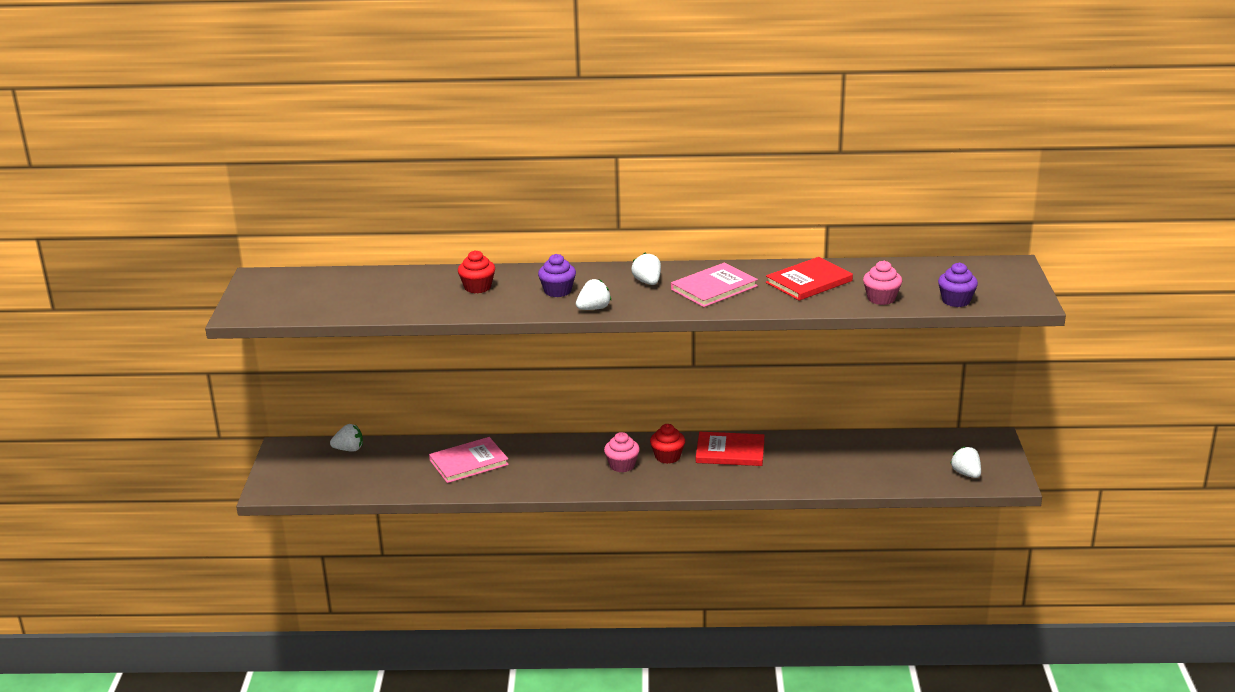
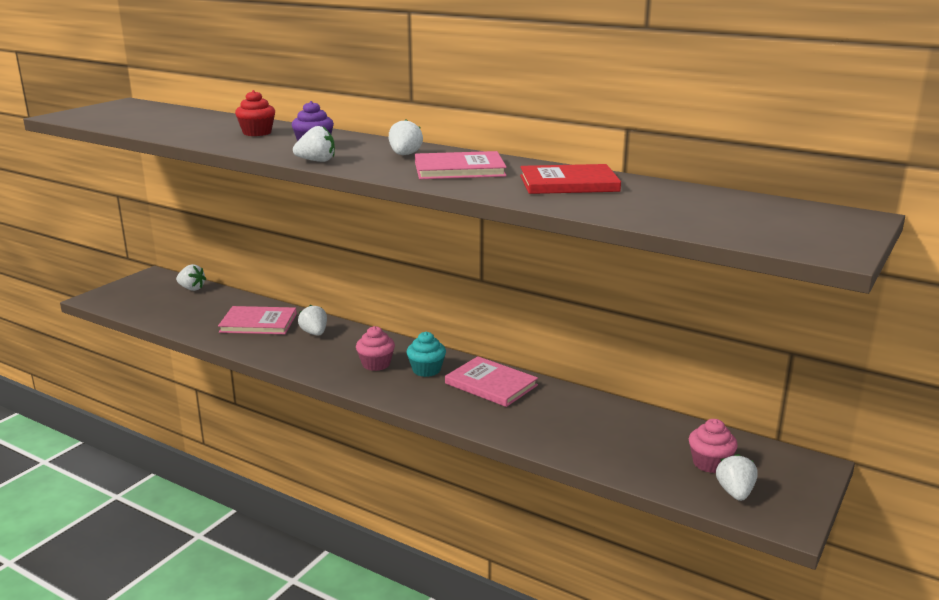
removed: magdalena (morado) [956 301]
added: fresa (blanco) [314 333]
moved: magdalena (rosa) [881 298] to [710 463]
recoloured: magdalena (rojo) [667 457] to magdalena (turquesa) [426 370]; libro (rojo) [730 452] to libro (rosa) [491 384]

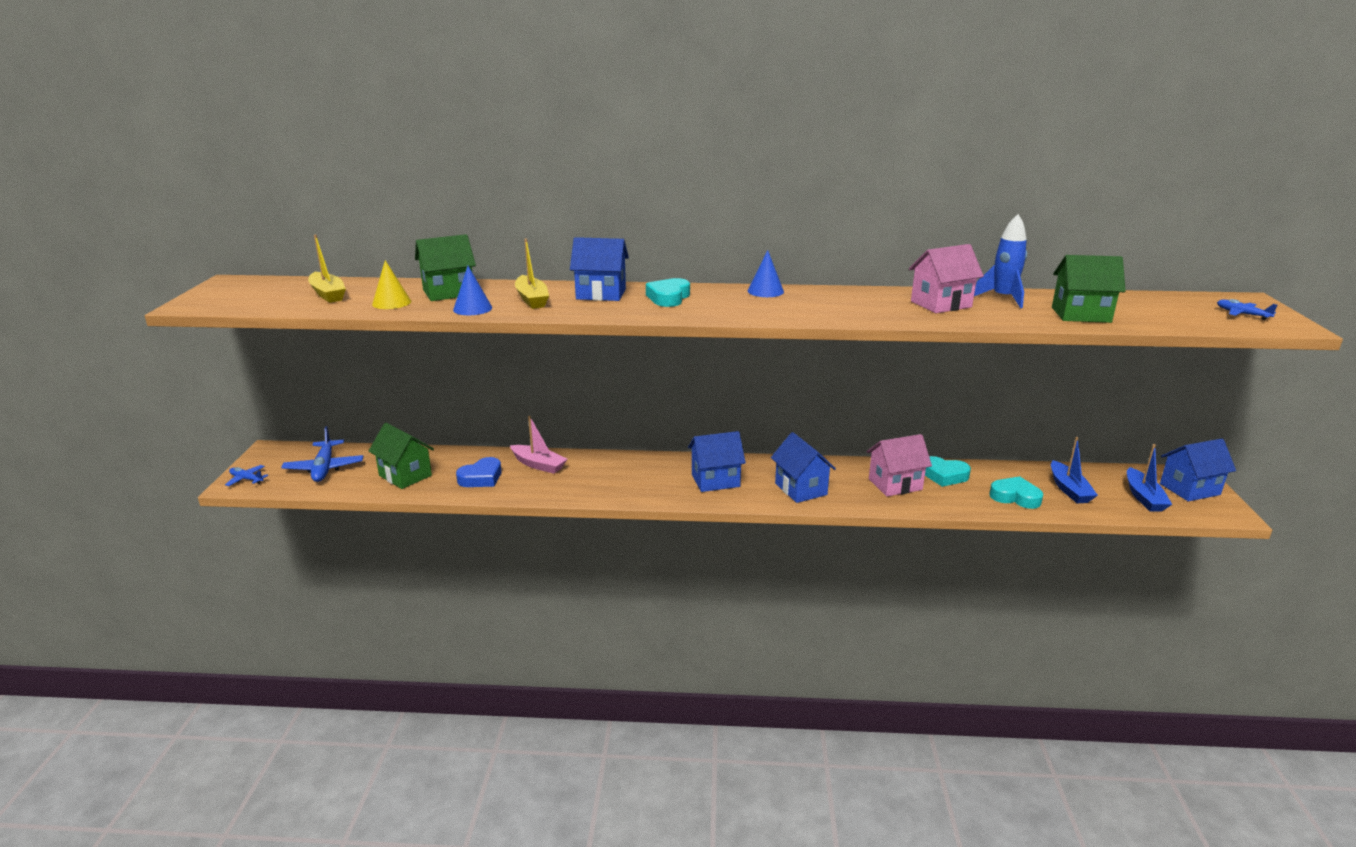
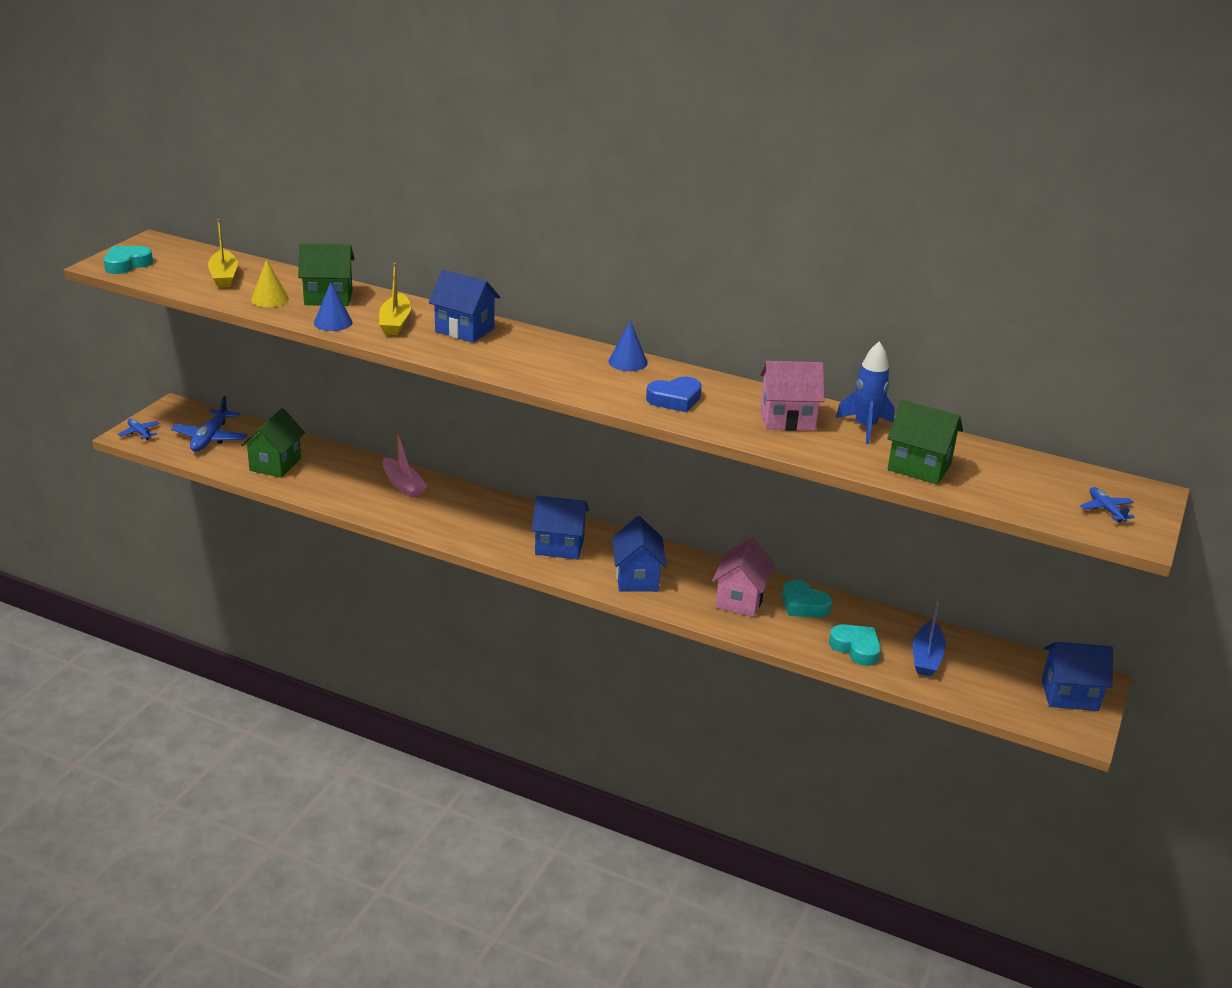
removed: barco (azul) [1143 497]
moved: corazón (azul) [481 478] to [675 399]; corazón (turquesa) [668 298] to [127 264]
turned: casa (verde) [405 475] = [275 464] 45 degrees clockwise; casa (rosa) [895 484] = [740 600] 75 degrees counterclockwise

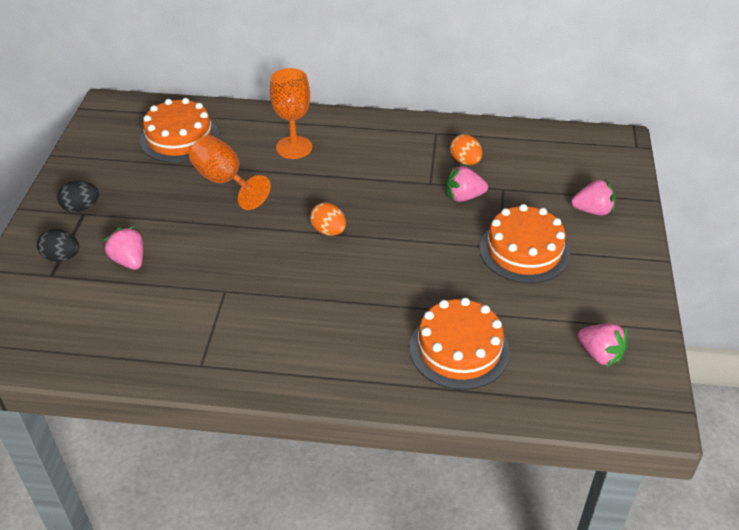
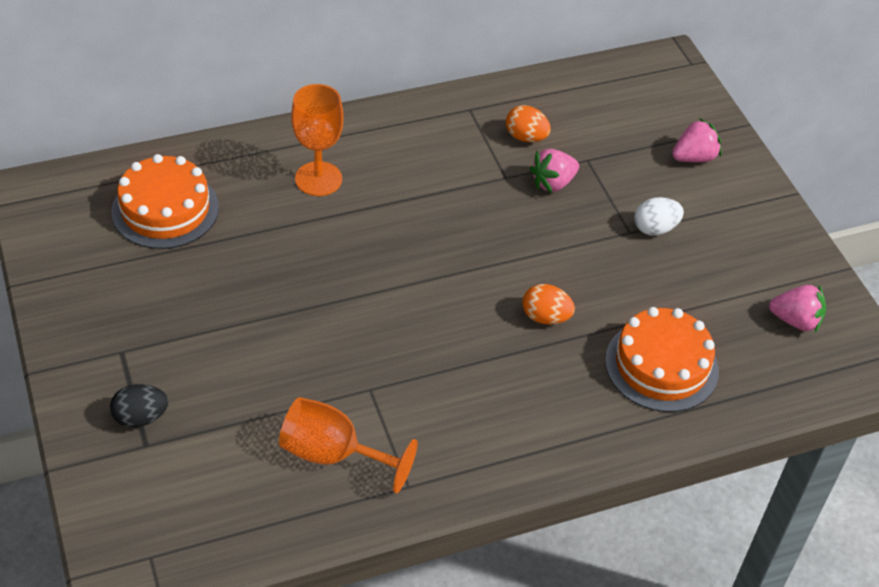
removed: huevo (negro) [81 208]; fresa (rosa) [129 261]
moved: copa (naranja) [224 181] to [333 454]; huevo (naranja) [328 231] to [545 317]
replaced: tarta (naranja) [524 251] to huevo (blanco) [655 228]

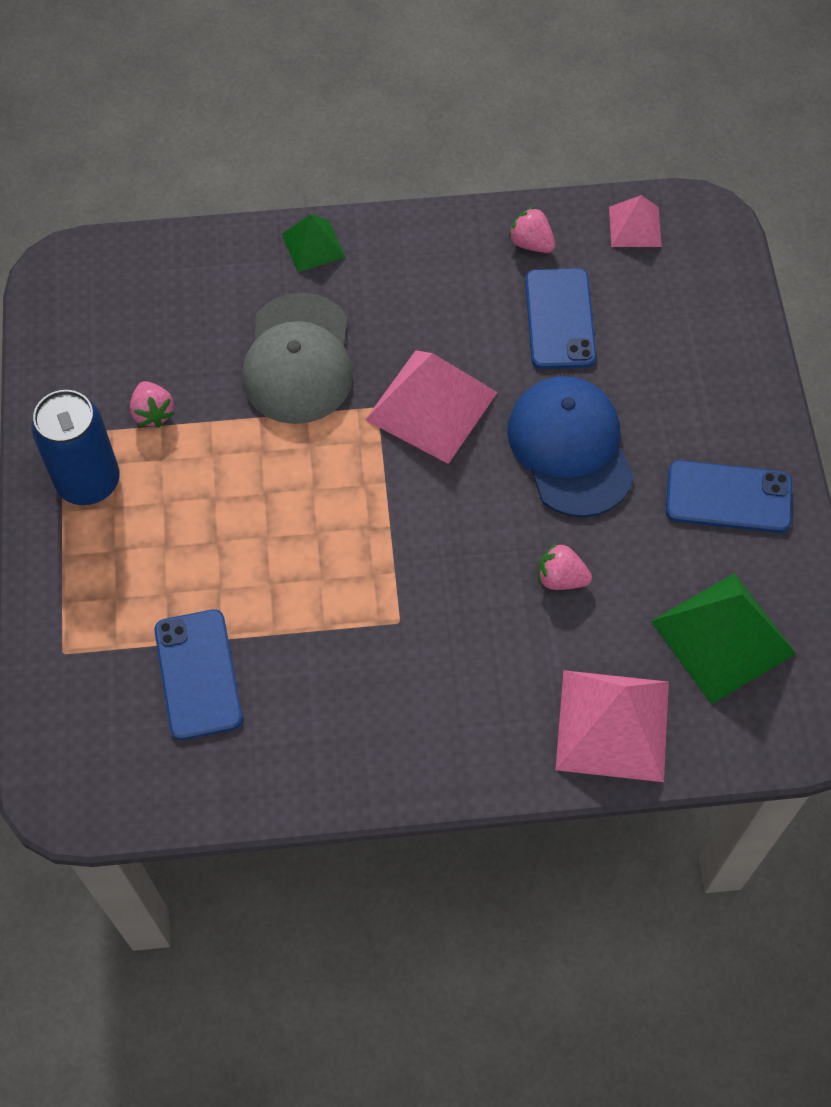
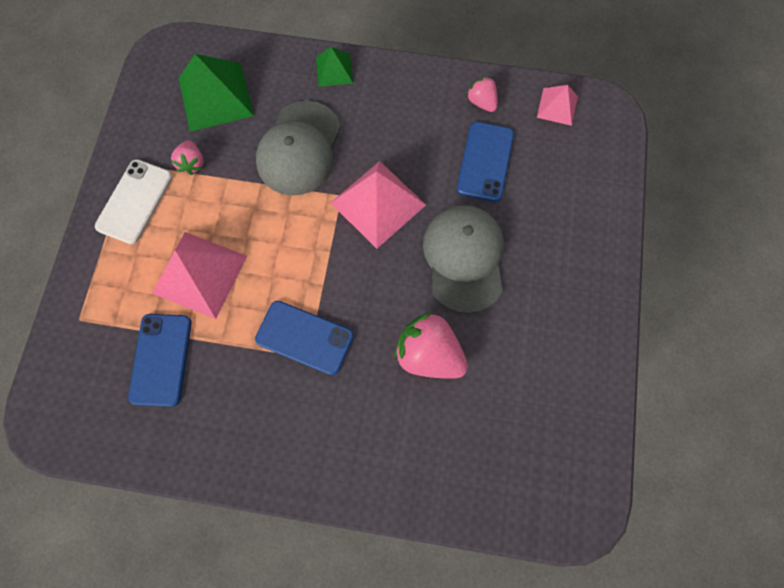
moved: pirámide (rosa) [613 725] to [200 274]; pirámide (verde) [723 637] to [216 96]; móvil (azul) [728 497] to [304 337]
replaced: lata (azul) [88 481] to móvil (blanco) [135 201]
recoloured: gorra (azul) [570 448] to gorra (gris) [464 258]
resized: fresa (rosa) [561 578] = [429 354] x1.86

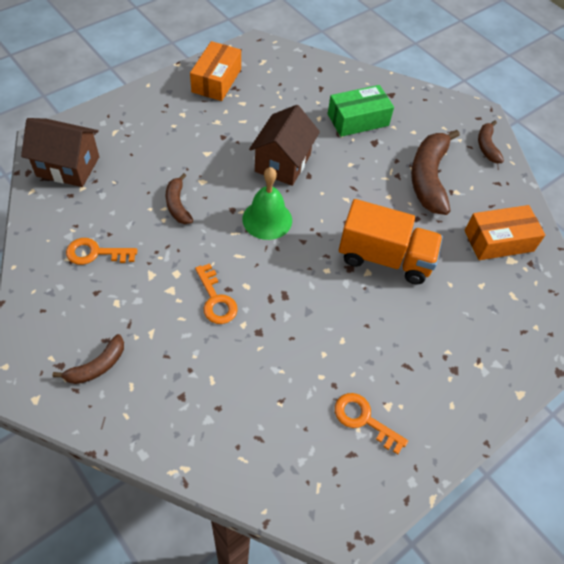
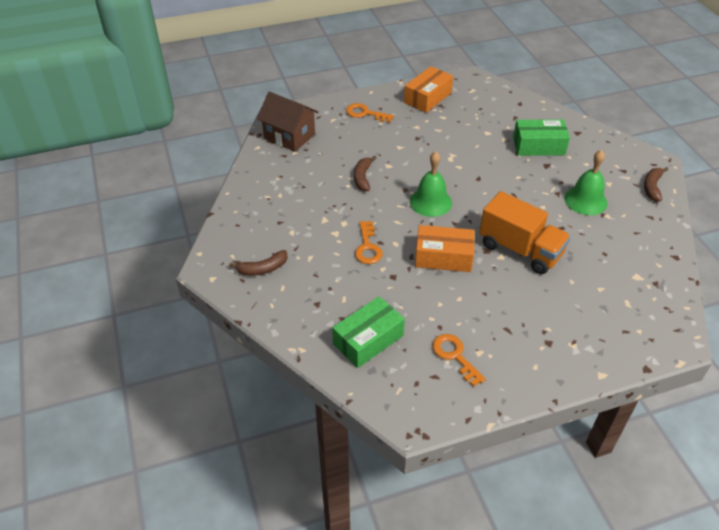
removed: casa (marrón) [283 163]
added: caja (verde) [368 340]
moved: llave (naranja) [95 253] to [365 113]; caja (naranja) [498 240] to [443 257]
replaced: plátano (marrón) [429 178] to campana (verde) [585 200]

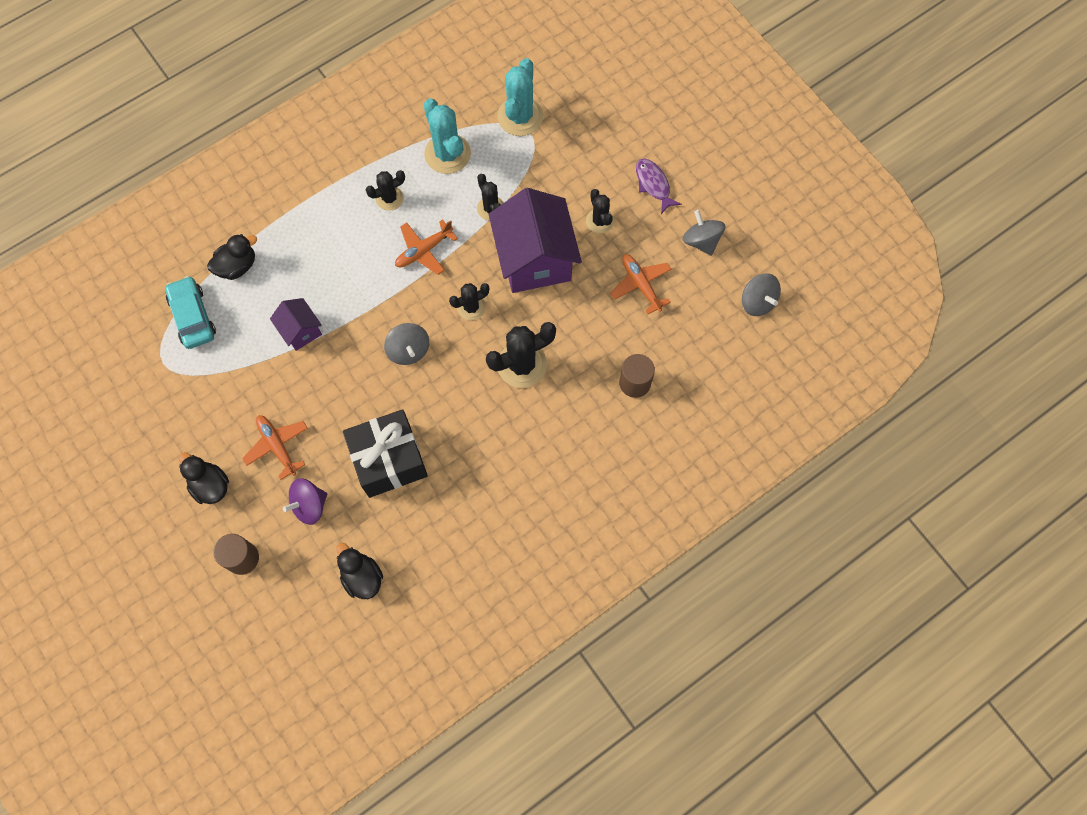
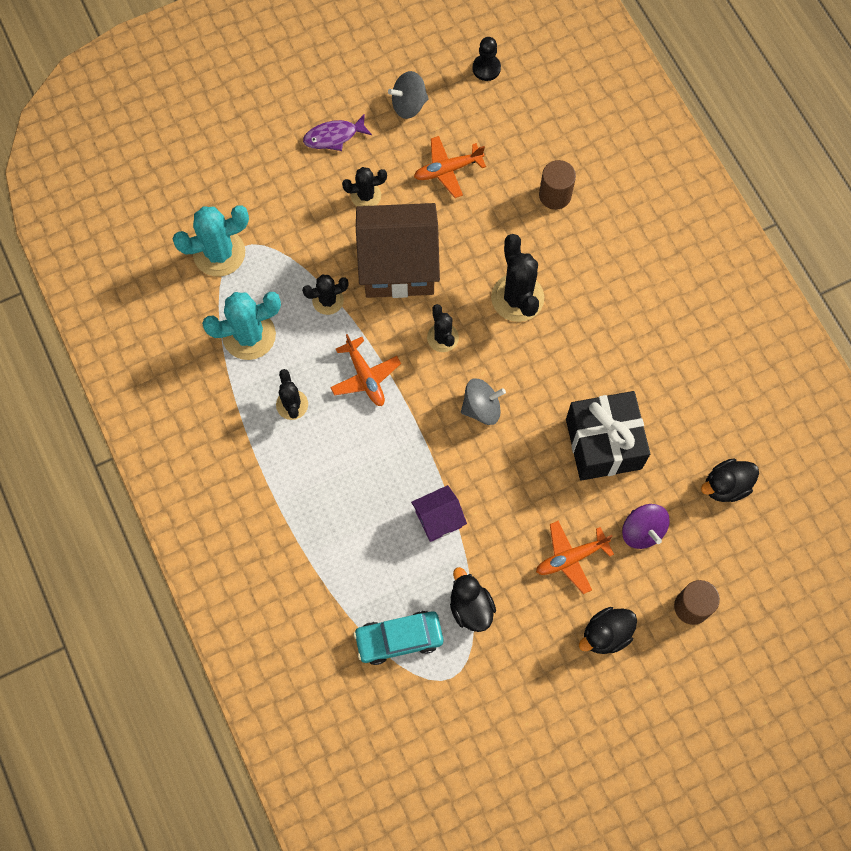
moved: pato (negro) [237 266] to [470 607]
replaced: peonza (gris) [757 302] to peón (negro) [486 68]
recoloured: casa (morado) [535 259] to casa (marrón) [398 266]
turned: cactus (turquesa) [520 116] = [219 253] 45 degrees counterclockwise

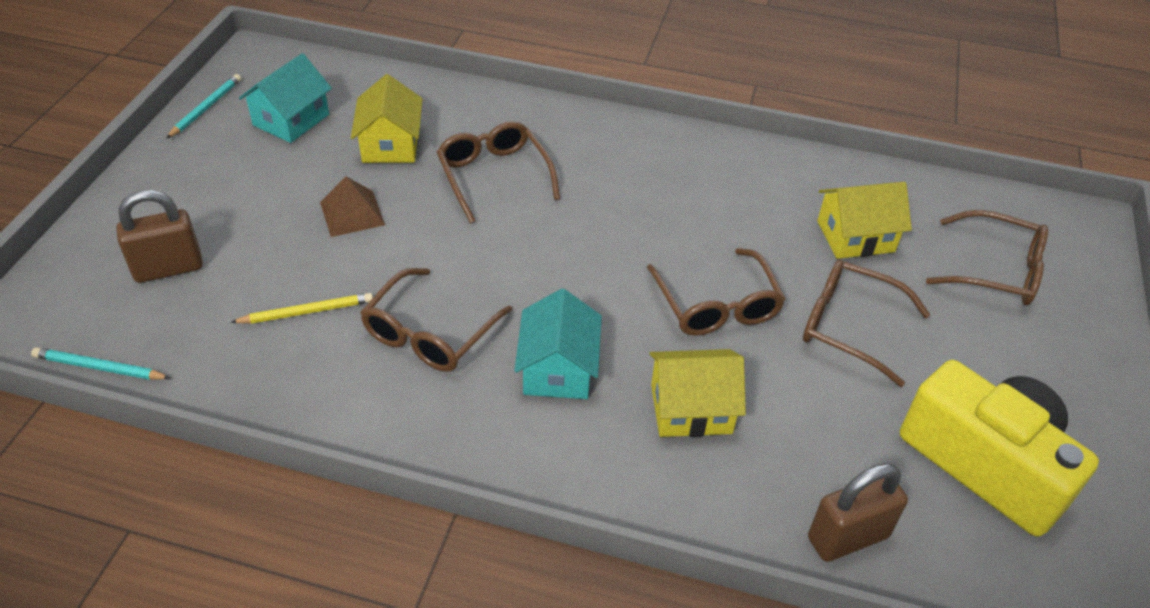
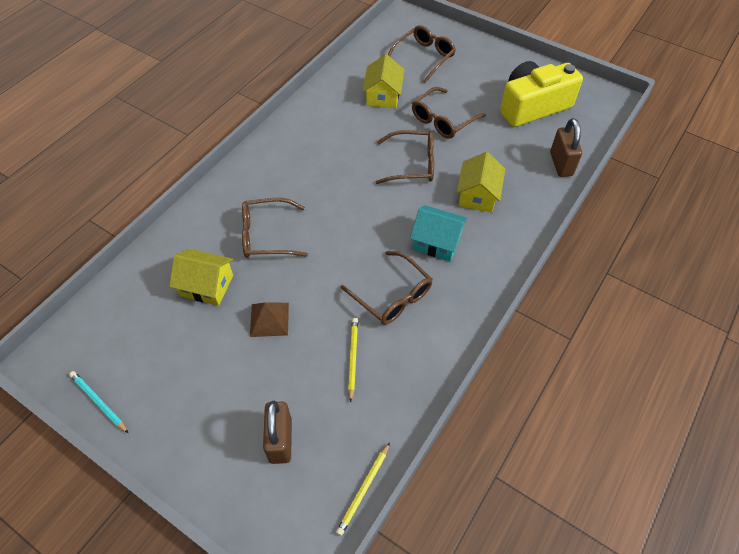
removed: casa (turquesa) [291 120]
recoloured: lápiz (turquesa) [100 367] to lápiz (amarillo) [364 489]

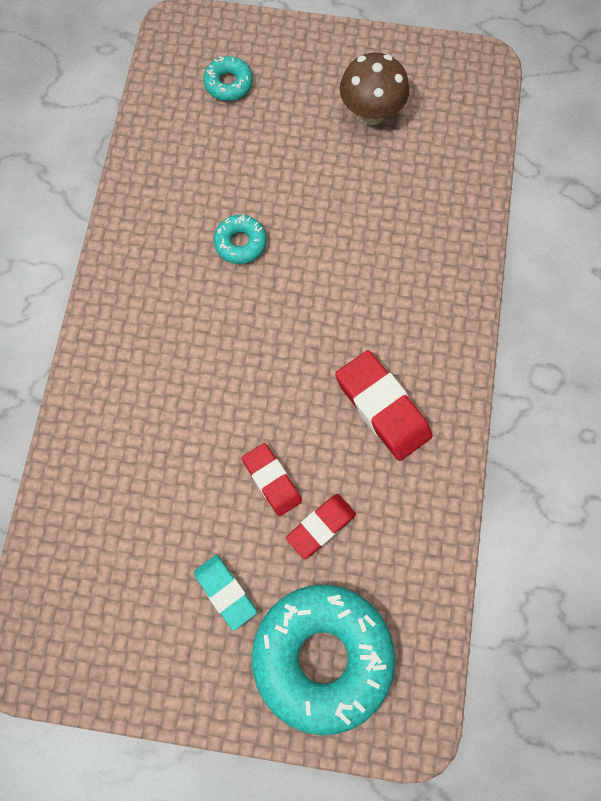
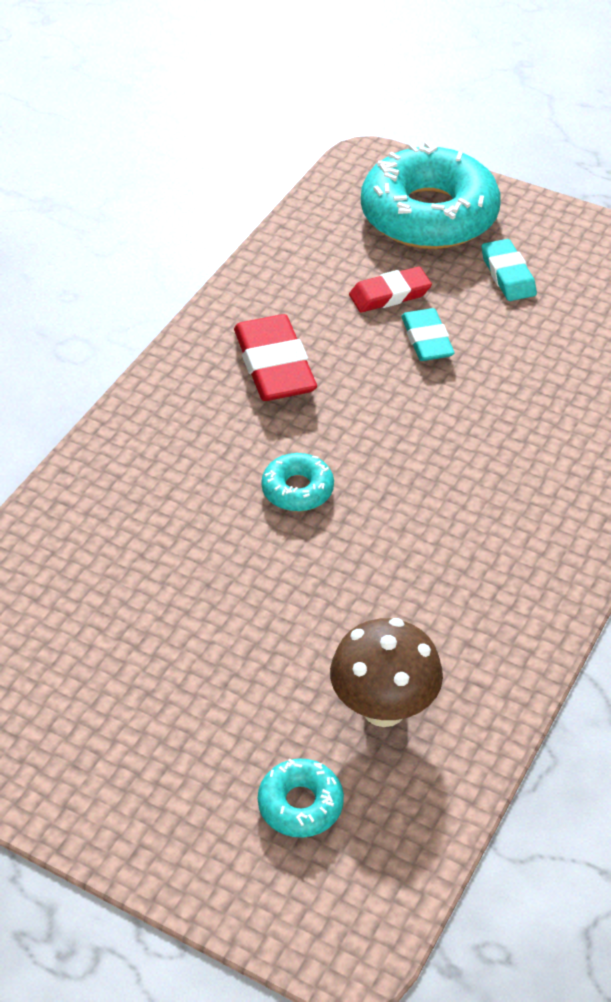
moved: rosquilla (turquesa) [240 243] to [297 489]; seta (marrón) [371 113] to [384 708]
recoloured: goma de borrar (rojo) [272 480] to goma de borrar (turquesa) [427 339]

